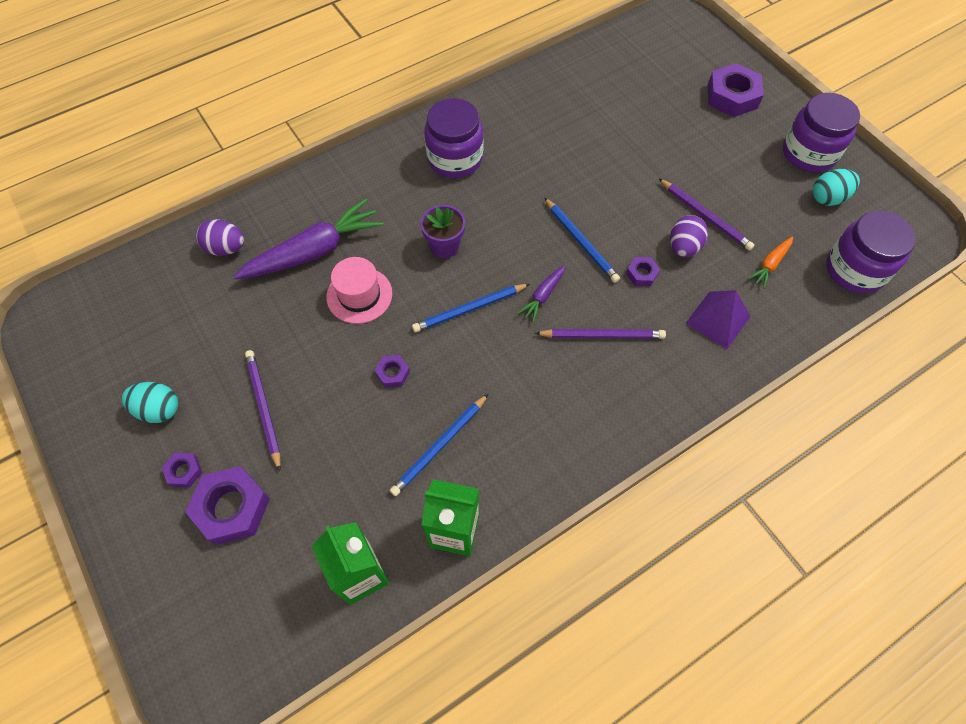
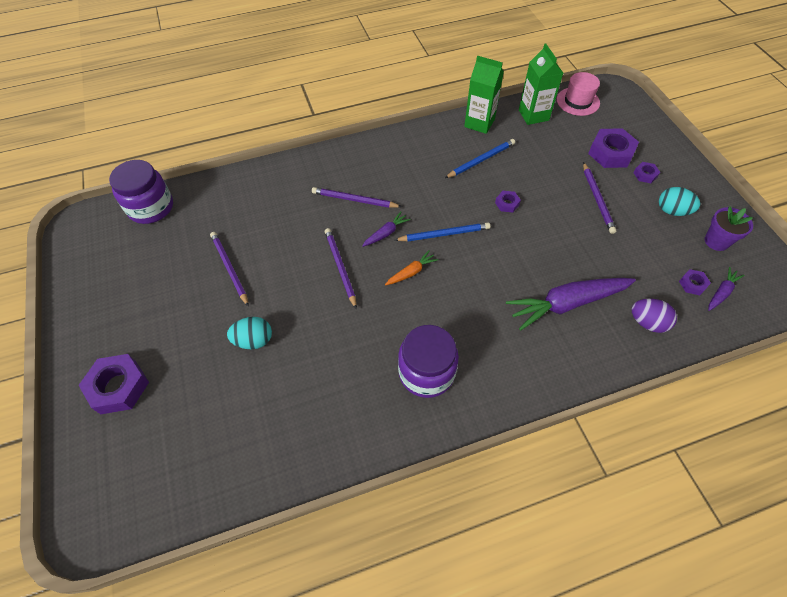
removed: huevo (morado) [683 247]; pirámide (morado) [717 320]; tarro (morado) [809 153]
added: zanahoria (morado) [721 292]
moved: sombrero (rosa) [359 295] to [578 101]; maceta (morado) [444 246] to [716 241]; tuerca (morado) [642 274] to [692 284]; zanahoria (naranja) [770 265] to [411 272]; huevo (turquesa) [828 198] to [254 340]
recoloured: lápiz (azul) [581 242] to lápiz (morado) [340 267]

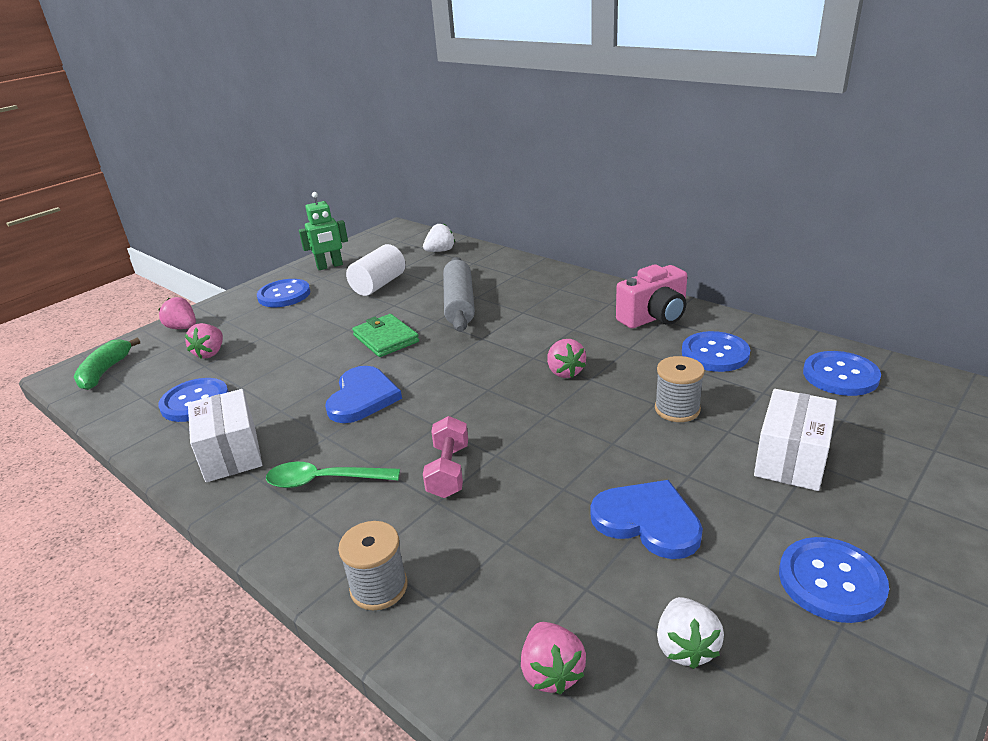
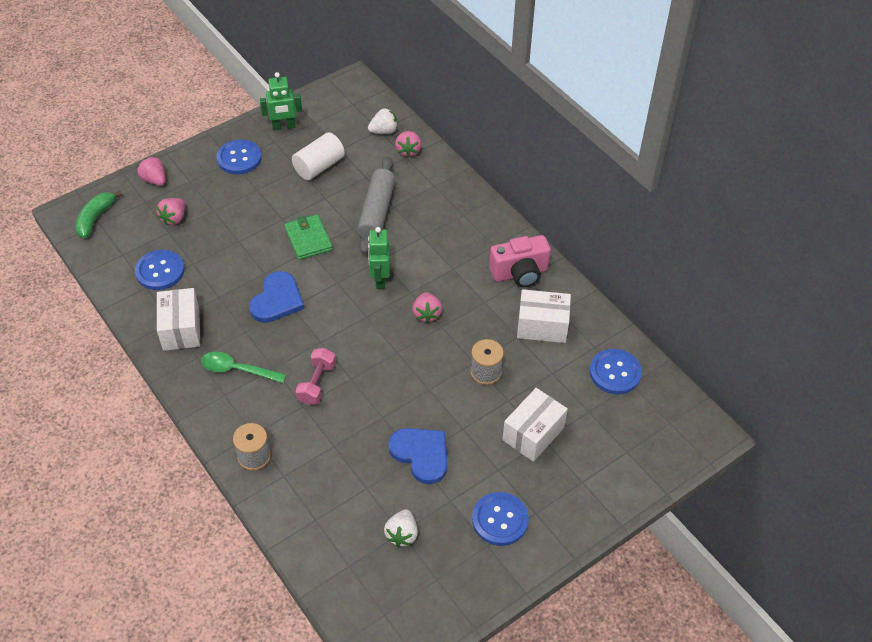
added: robot (verde) [380 279]
moved: fresa (rosa) [551 672] to [408 151]
replaced: botón (azul) [715 354] to caja (blanco) [542 326]

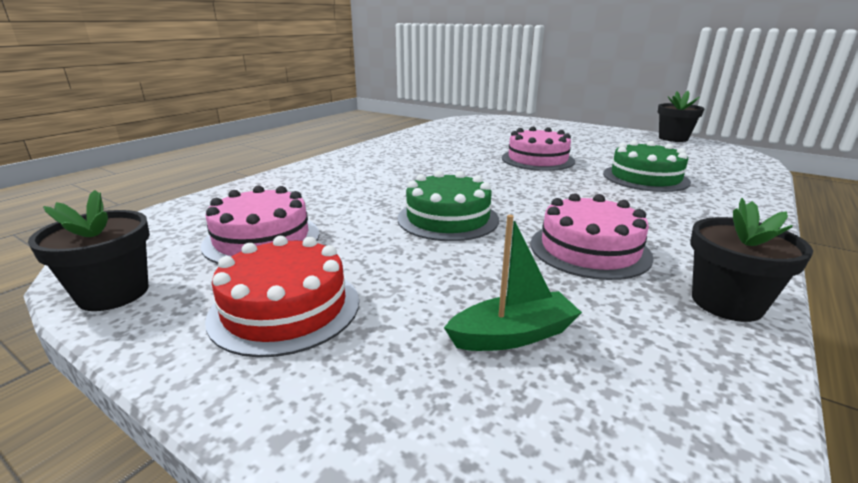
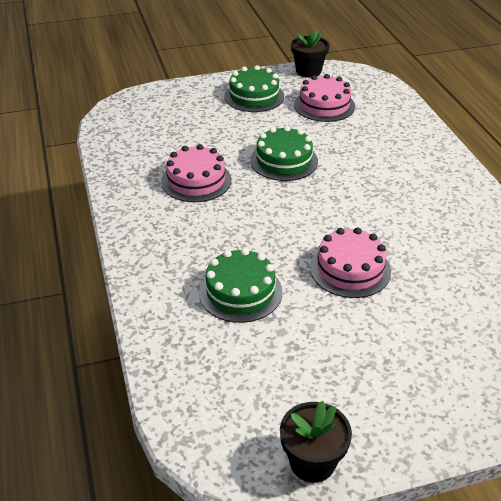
removed: barco (verde) [513 335]; maceta (negro) [726 303]
recoloured: tarta (rojo) [285 308] to tarta (verde) [254 96]

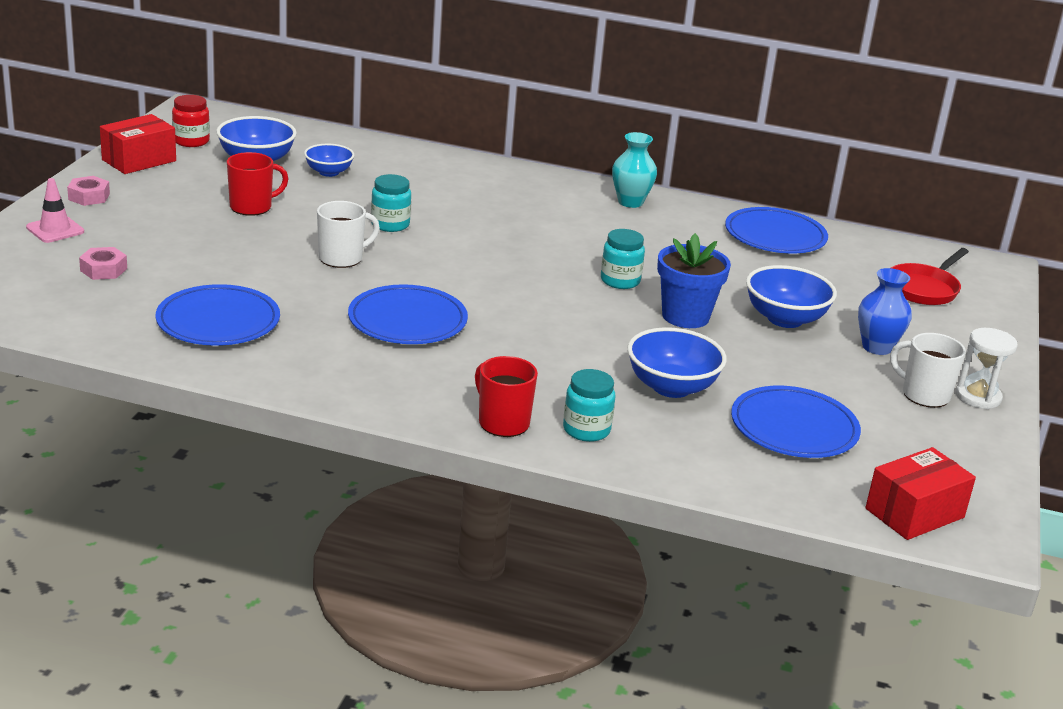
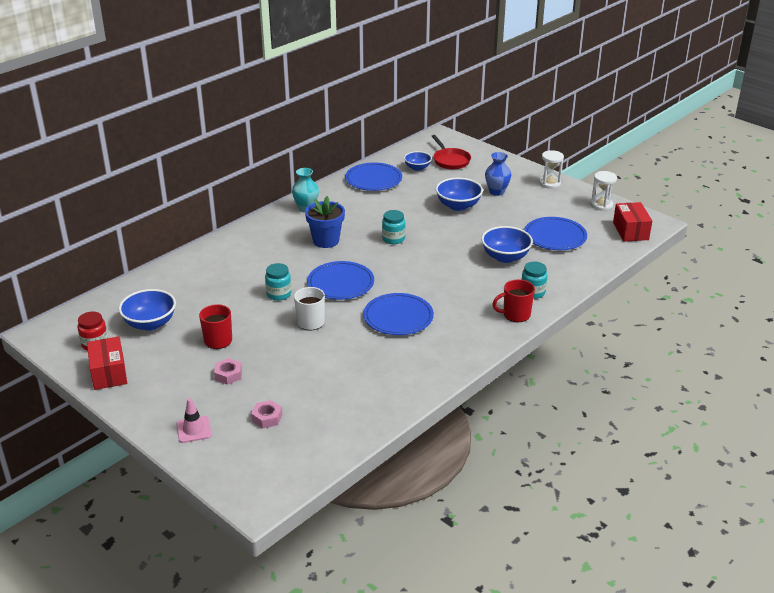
removed: taza (blanco) [924 395]
added: reloj de arena (blanco) [601 205]
moved: tuerca (rosa) [89 197] to [228 375]; plato (azul) [218 321] to [341 283]; cuenco (azul) [329 172] to [417 168]; maceta (azul) [685 316] to [326 241]

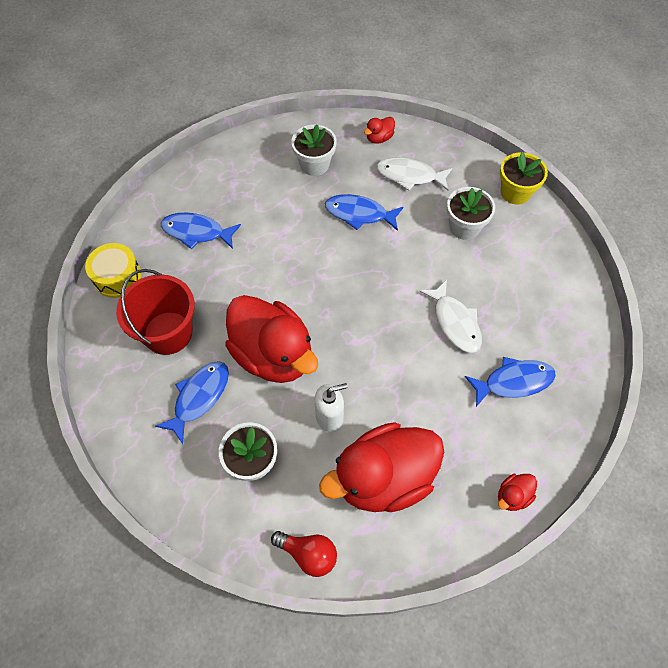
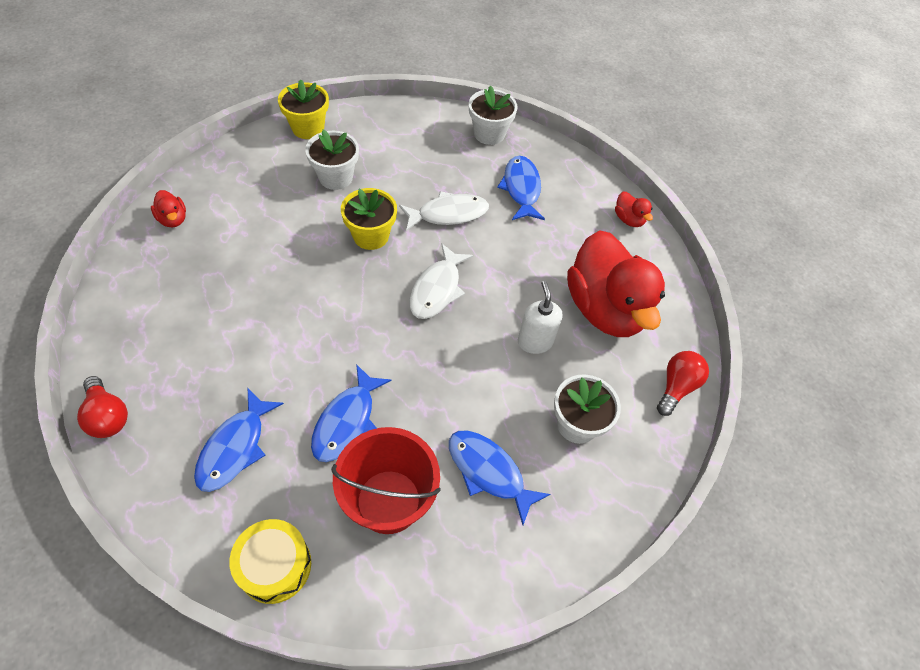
removed: pato (rojo) [273 355]
added: bombilla (rojo) [108 416]; maceta (amarillo) [371 236]
moved: maceta (blanco) [314 164] to [489 134]; pez (azul) [359 214] to [347 421]; pez (blanco) [409 176] to [437 289]

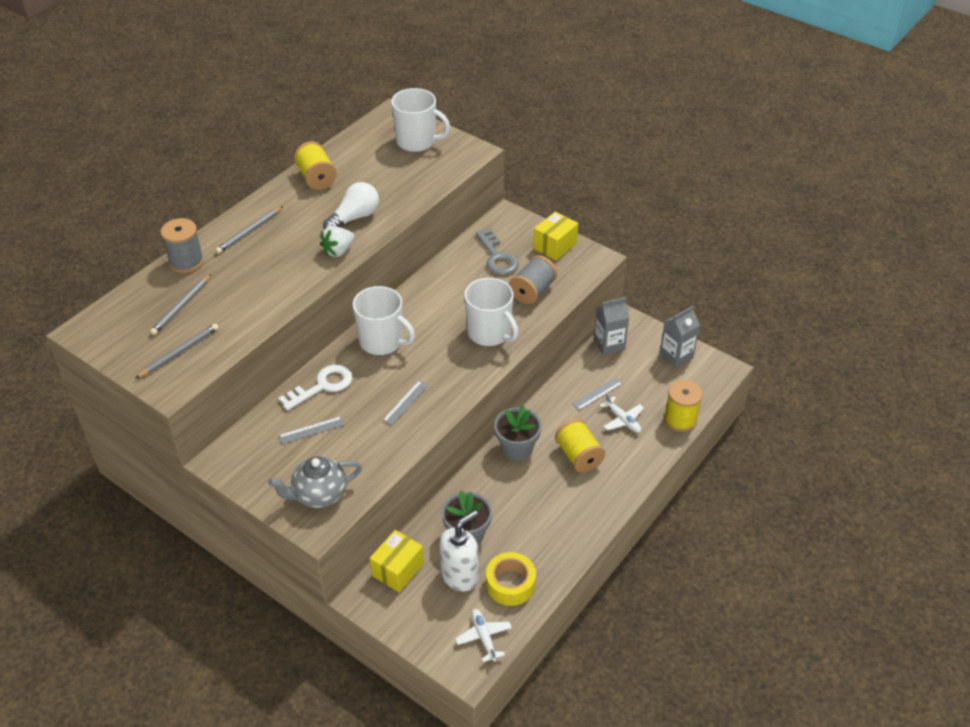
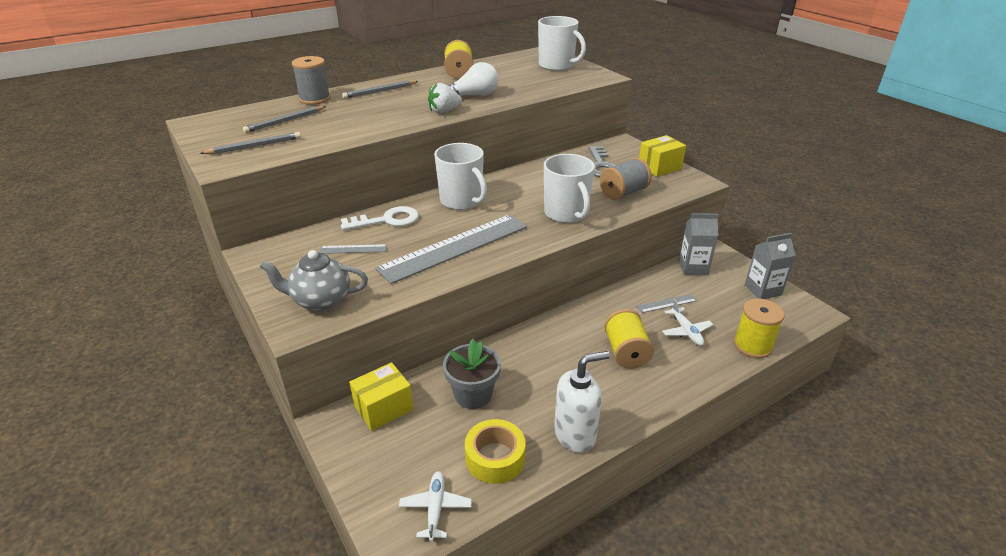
removed: maceta (gris) [517 448]
moved: dispensador de jabón (blanco) [460 576] to [575 435]
resized: regla (gris) [405 402] = [454 247] x2.45

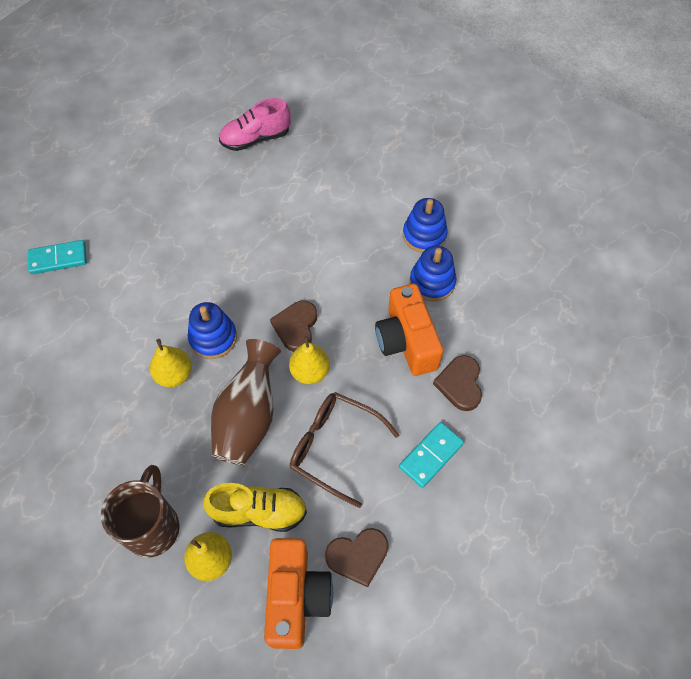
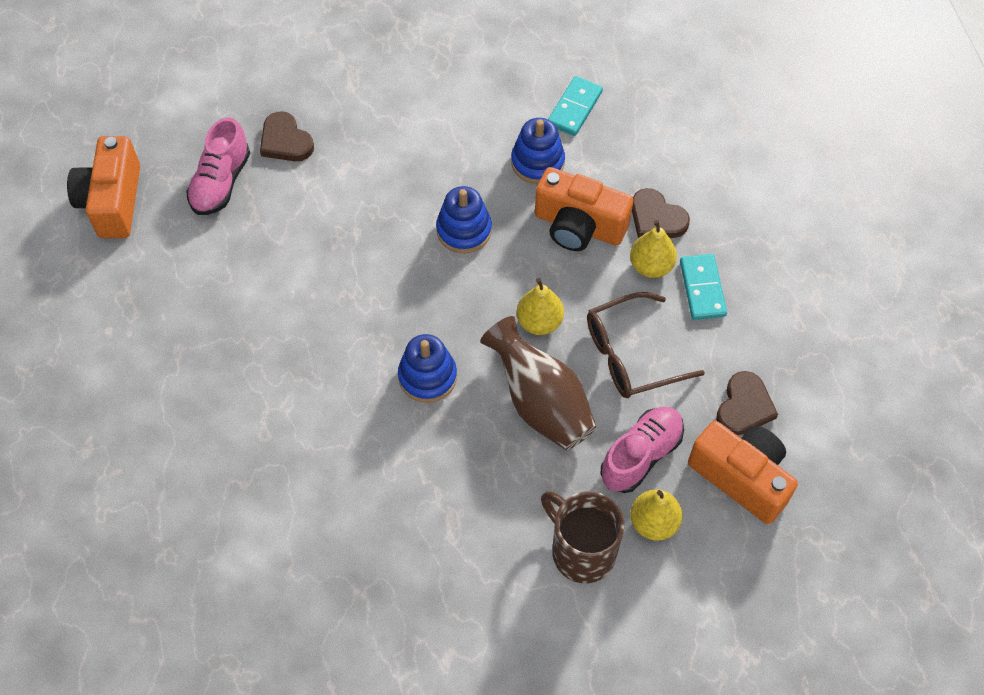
added: cámara (naranja) [113 201]
moved: ficha de dominó (turquesa) [58 259] to [574 108]; pera (amarillo) [174 375] to [651 266]; corazón (marrón) [296 327] to [285 141]; juguete apilable (azul) [424 235] to [464 230]
recoloured: zapato (amarillo) [259 512] to zapato (rosa) [641 455]

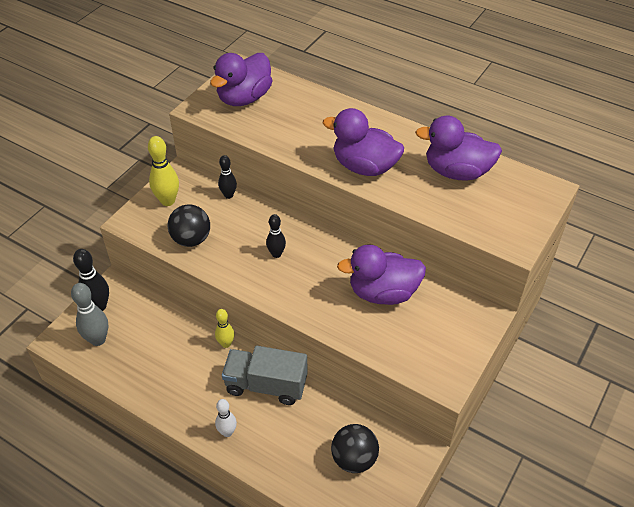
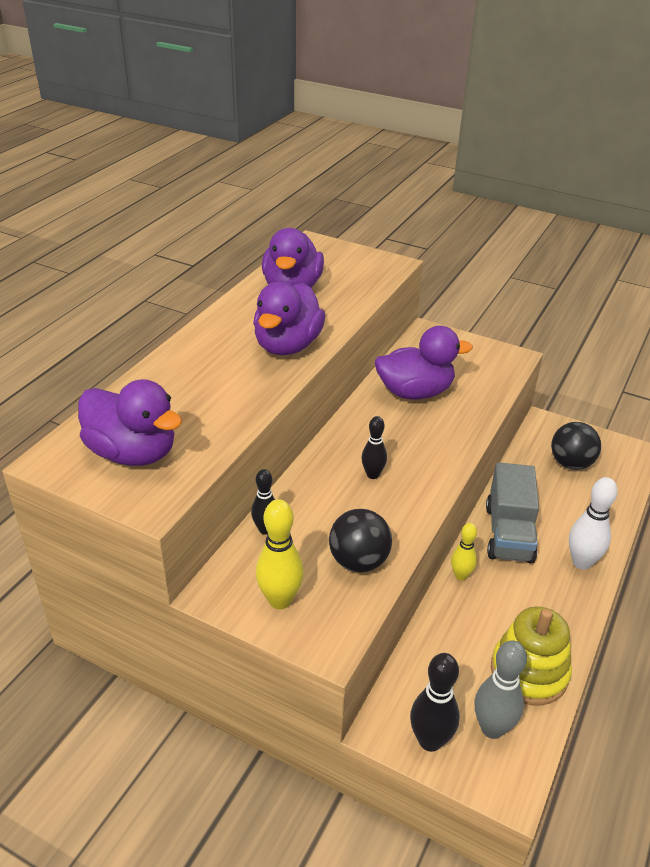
added: juguete apilable (amarillo) [529 672]
turned: pato (morado) [383 293] = [415 392] 90 degrees counterclockwise
resized: bolo (blanco) [227 432] = [581 562] x1.57

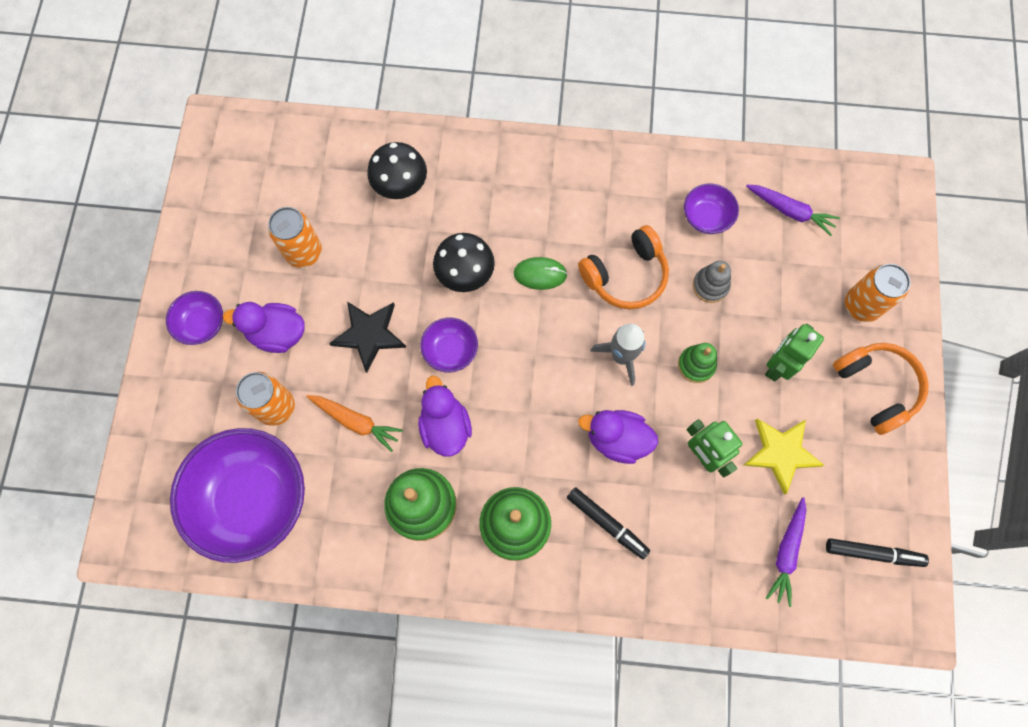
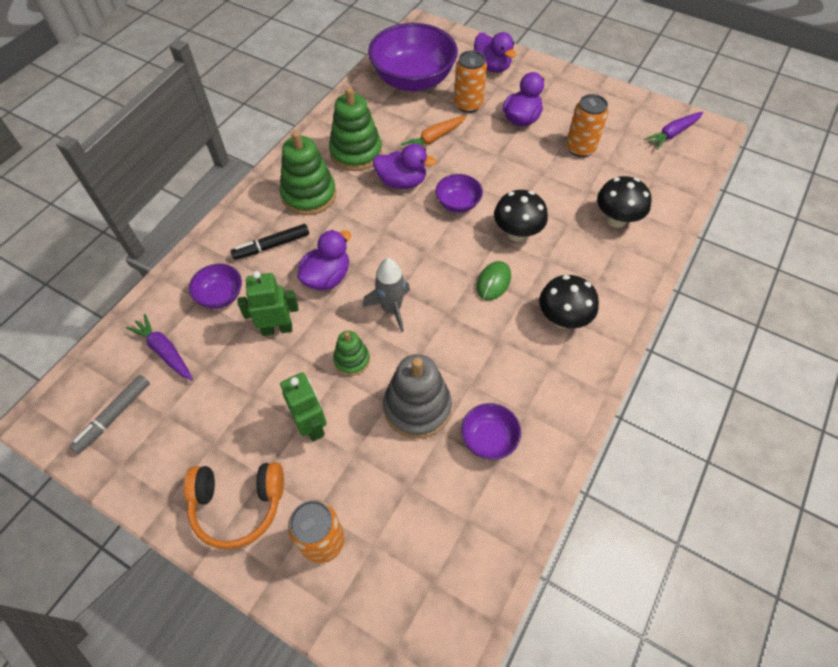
removed: estrella (negro) [369 335]; auriculares (naranja) [625 275]; estrella (amarillo) [781 453]
added: pato (morado) [492 67]; seta (negro) [562 319]
moved: cuenco (morado) [202 324] to [220 296]; zanahoria (morado) [790 211] to [672 134]
recoloured: rotulador (negro) [873 553] to rotulador (gris) [114 416]
resized: juguete apilable (gris) [710 286] = [417 407] x1.79

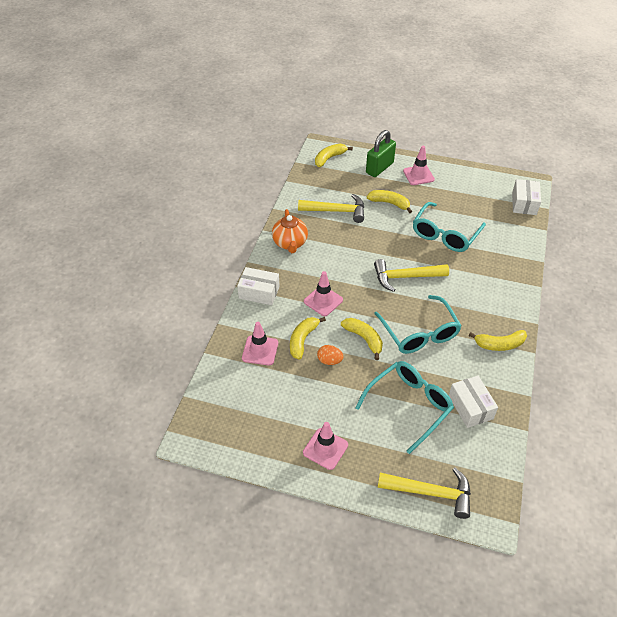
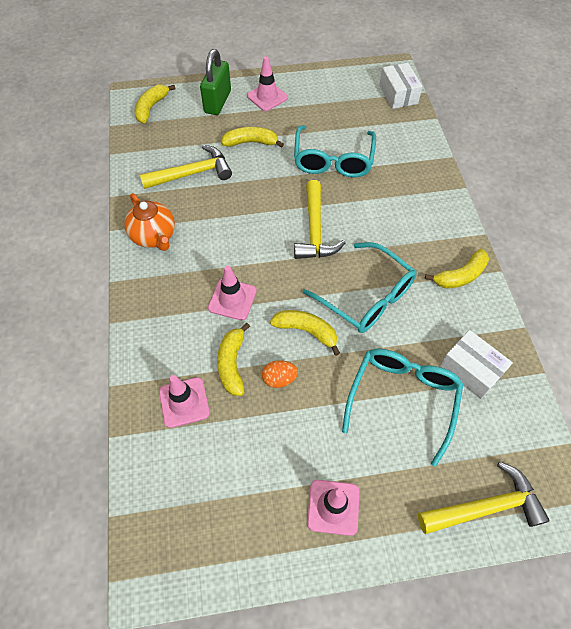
removed: caja (blanco) [259 292]
turned: martillo (amarillo) [405 277] = [315 230] 60 degrees counterclockwise

